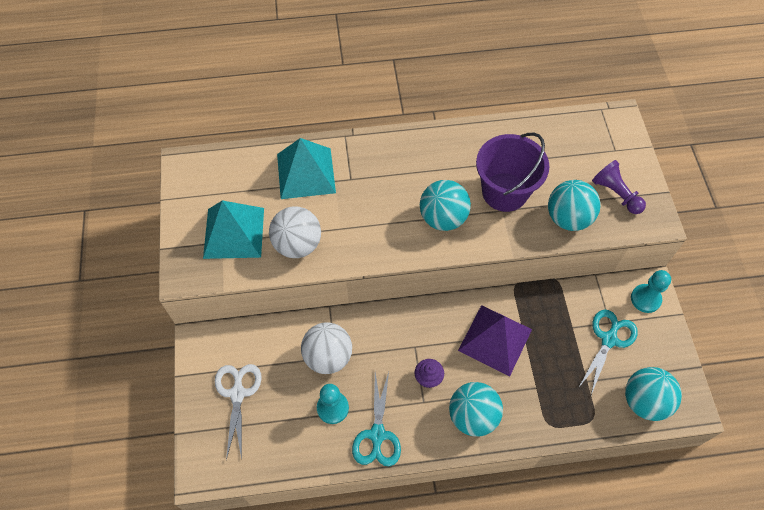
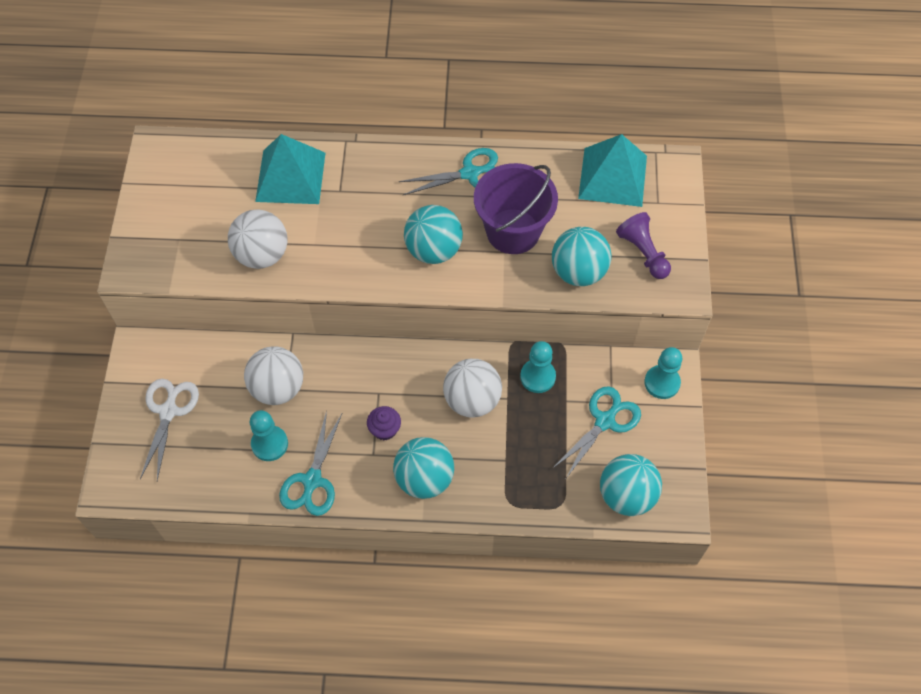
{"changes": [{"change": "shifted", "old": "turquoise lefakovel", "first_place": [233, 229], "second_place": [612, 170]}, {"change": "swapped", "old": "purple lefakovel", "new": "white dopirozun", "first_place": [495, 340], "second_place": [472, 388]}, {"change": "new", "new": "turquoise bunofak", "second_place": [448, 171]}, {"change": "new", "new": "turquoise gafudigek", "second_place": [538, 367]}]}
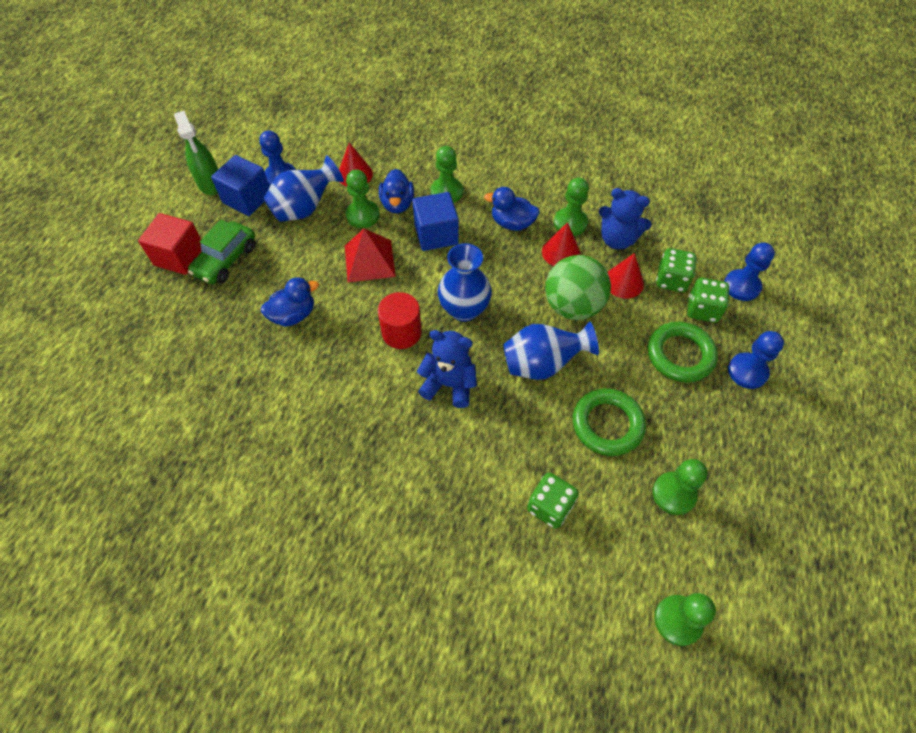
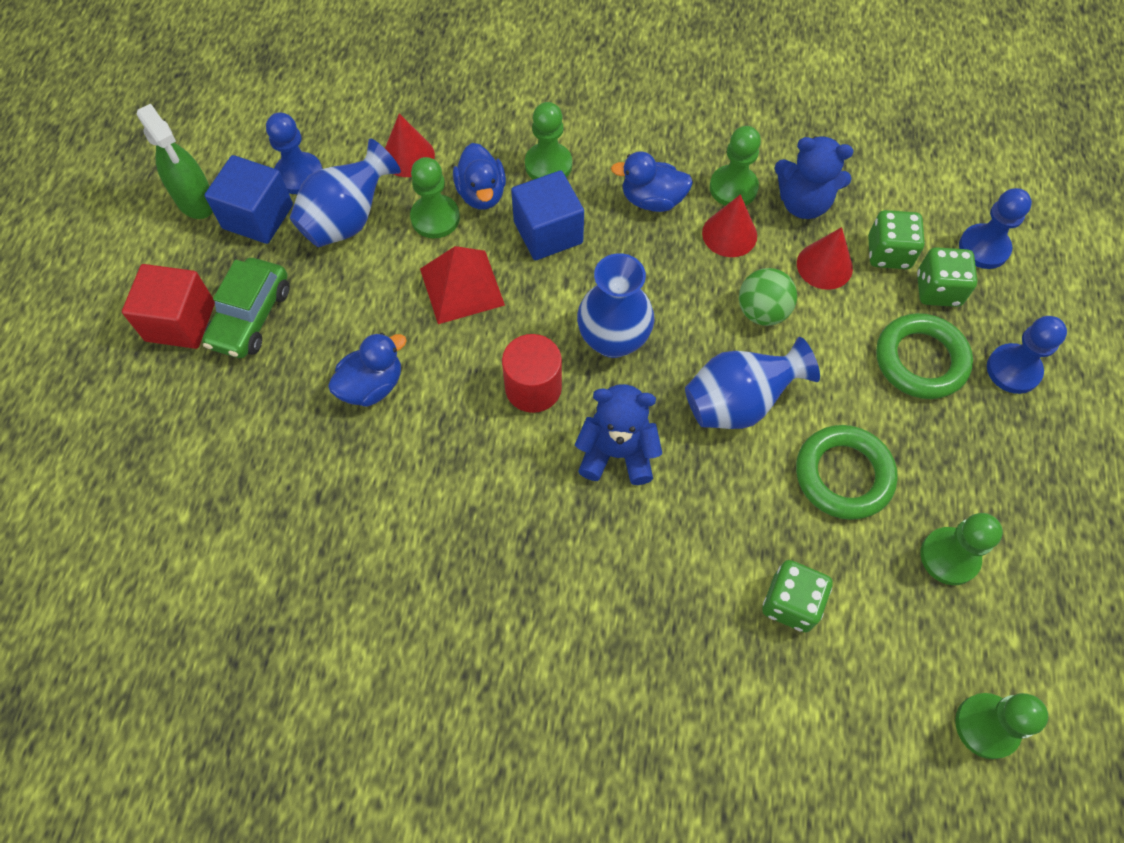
{"changes": [{"change": "scaled", "old": "green dopirozun", "first_place": [578, 287], "second_place": [768, 297], "factor": 0.64}]}
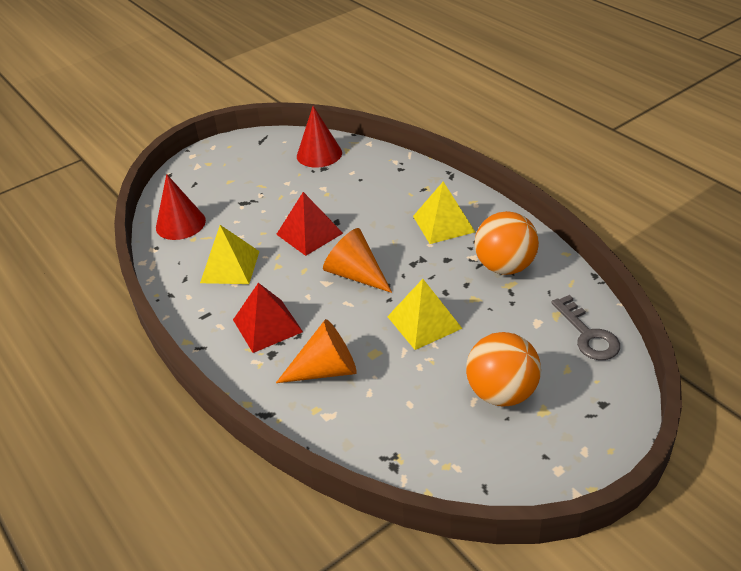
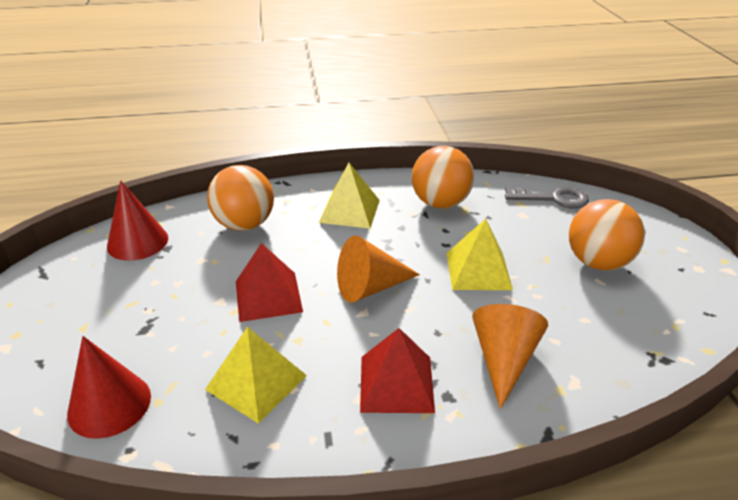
{"changes": [{"change": "new", "new": "orange dopirozun", "second_place": [240, 198]}]}
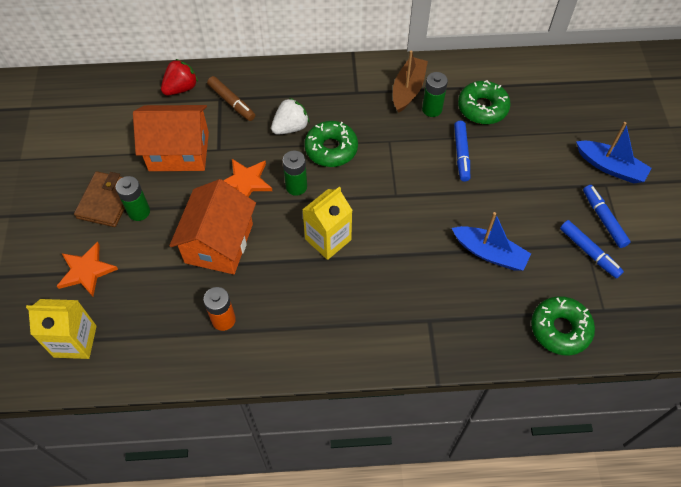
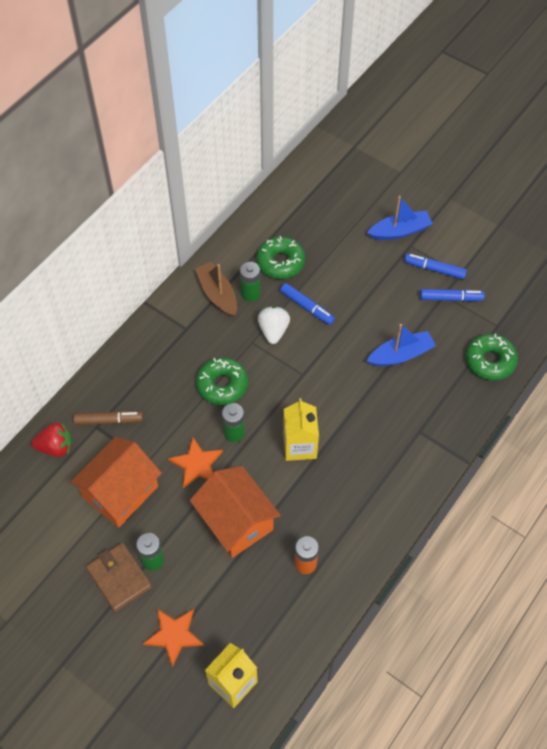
{"changes": [{"change": "rotated", "old": "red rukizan", "first_place": [179, 77], "second_place": [51, 439], "degrees": 90}, {"change": "shifted", "old": "white rukizan", "first_place": [290, 116], "second_place": [274, 325]}]}
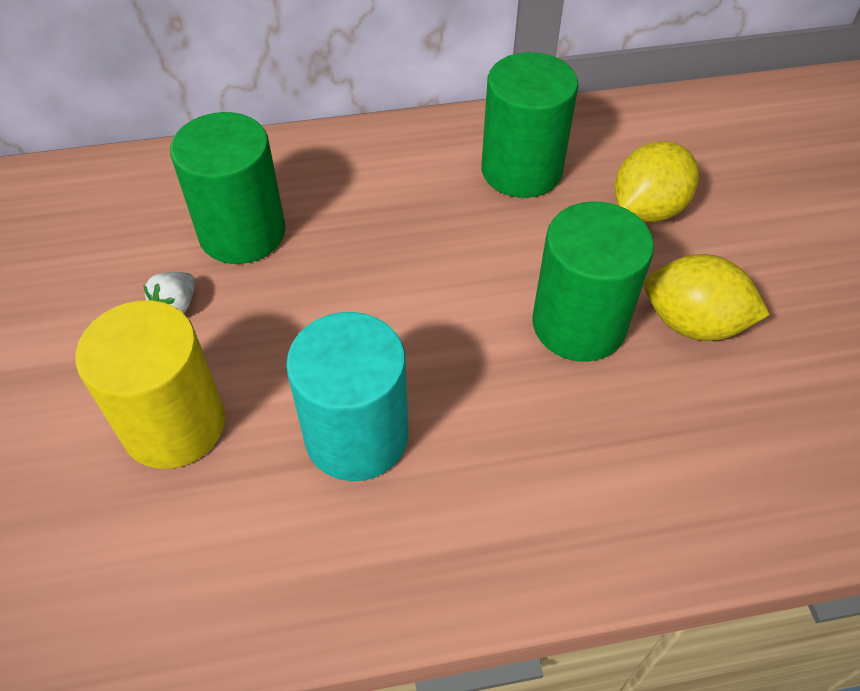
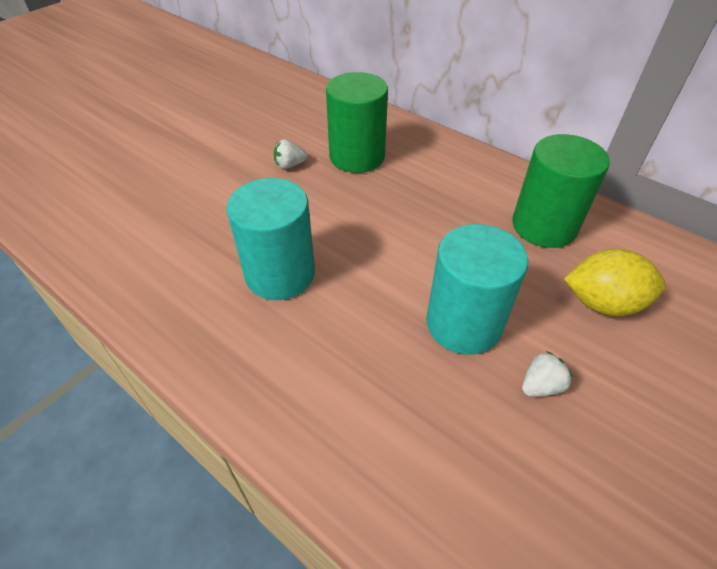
{"changes": [{"change": "gone", "old": "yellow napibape", "first_place": [150, 384]}, {"change": "repainted", "old": "green napibape", "new": "turquoise napibape", "first_place": [593, 281], "second_place": [477, 289]}, {"change": "swapped", "old": "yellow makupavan", "new": "white rukizan", "first_place": [707, 297], "second_place": [547, 374]}]}
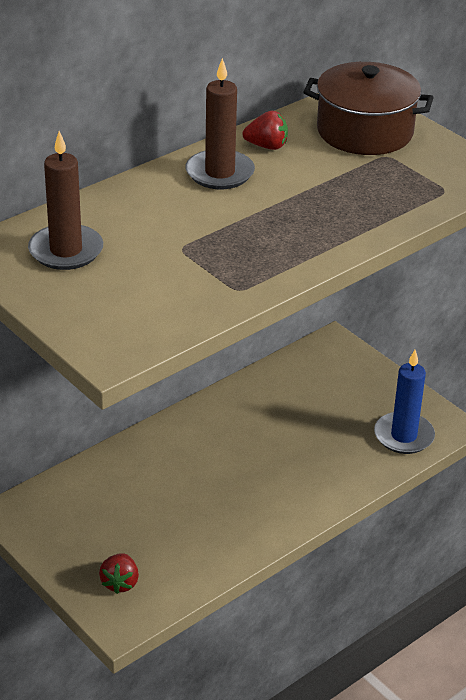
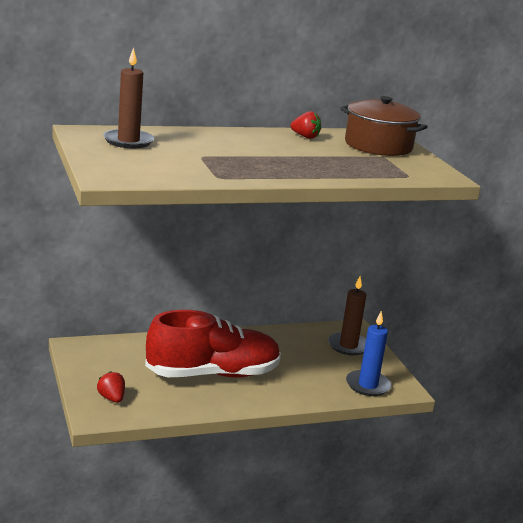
{"changes": [{"change": "rotated", "old": "red rukizan", "first_place": [119, 573], "second_place": [111, 387], "degrees": 120}, {"change": "shifted", "old": "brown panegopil", "first_place": [220, 123], "second_place": [347, 316]}, {"change": "new", "new": "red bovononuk", "second_place": [213, 343]}]}
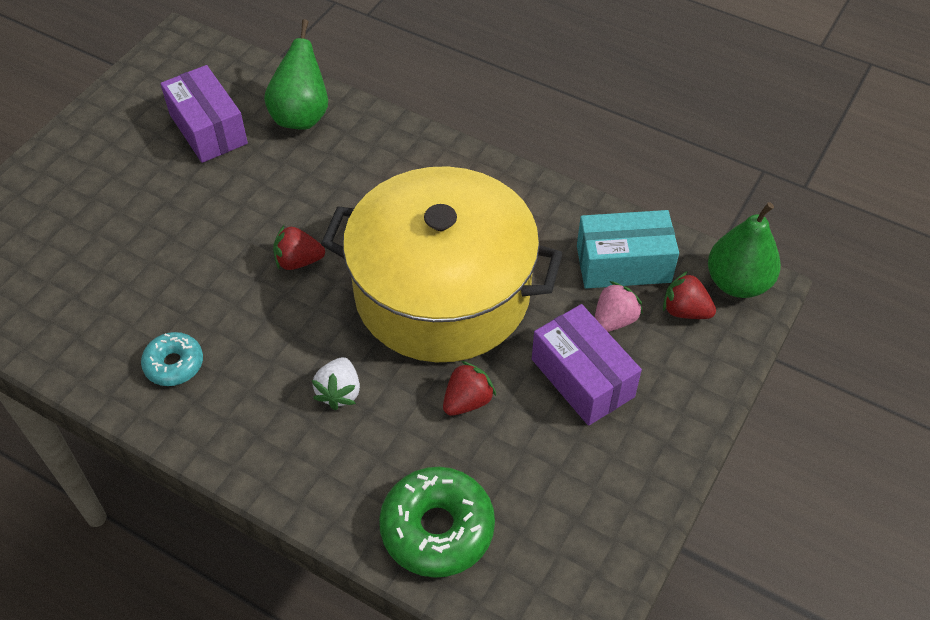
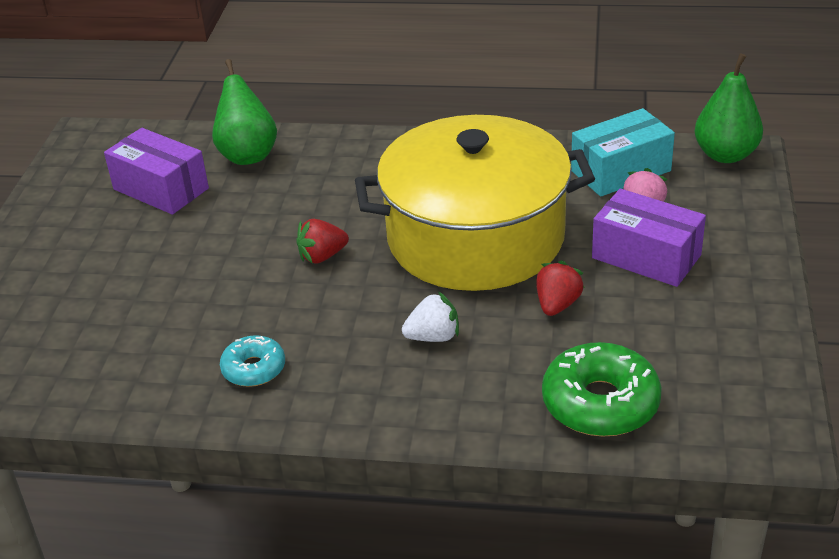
{"changes": [{"change": "rotated", "old": "white rukizan", "first_place": [336, 383], "second_place": [430, 316], "degrees": -90}, {"change": "gone", "old": "red rukizan", "first_place": [689, 295]}]}
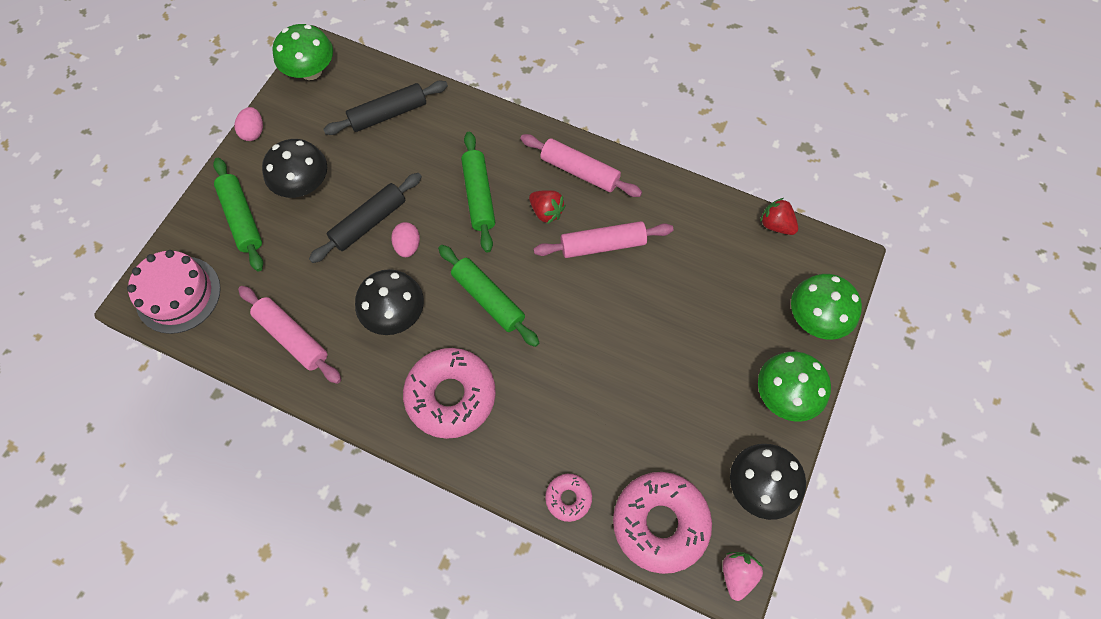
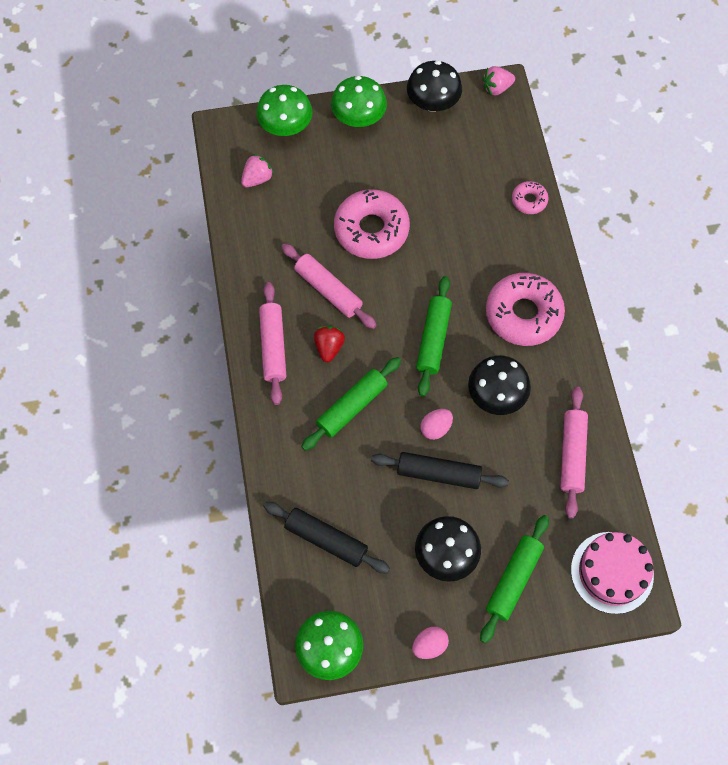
{"changes": [{"change": "shifted", "old": "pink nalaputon", "first_place": [662, 523], "second_place": [372, 224]}, {"change": "gone", "old": "red rukizan", "first_place": [779, 216]}, {"change": "new", "new": "pink rukizan", "second_place": [257, 170]}]}
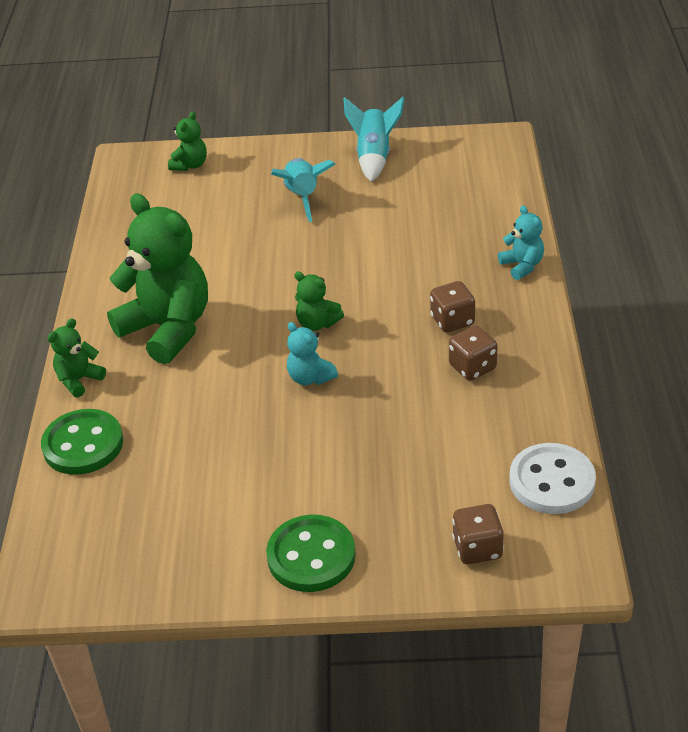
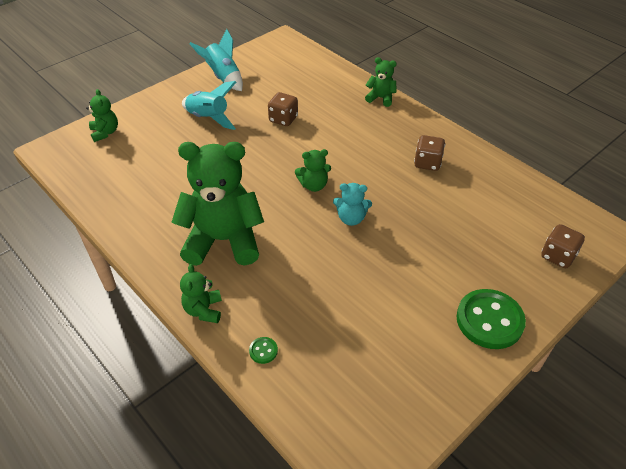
{"changes": [{"change": "scaled", "old": "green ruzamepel", "first_place": [82, 442], "second_place": [263, 350], "factor": 0.42}, {"change": "shifted", "old": "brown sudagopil", "first_place": [452, 307], "second_place": [283, 109]}, {"change": "repainted", "old": "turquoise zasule", "new": "green zasule", "first_place": [521, 242], "second_place": [381, 82]}, {"change": "gone", "old": "white ruzamepel", "first_place": [552, 478]}]}
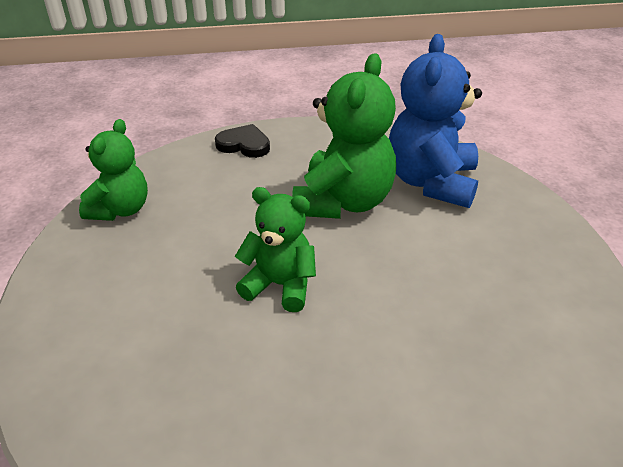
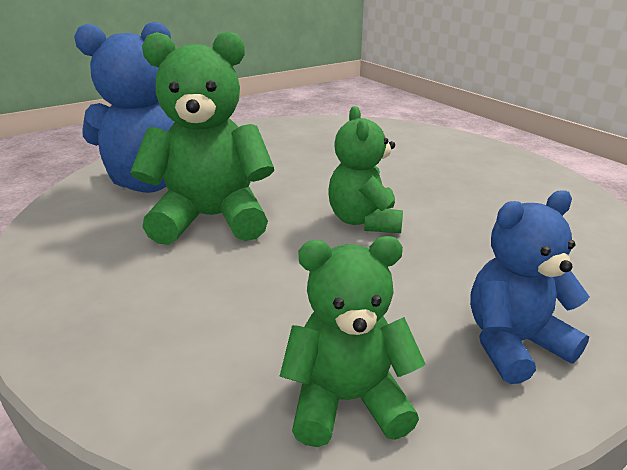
{"changes": [{"change": "gone", "old": "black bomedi", "first_place": [242, 141]}, {"change": "new", "new": "blue zasule", "second_place": [530, 287]}]}
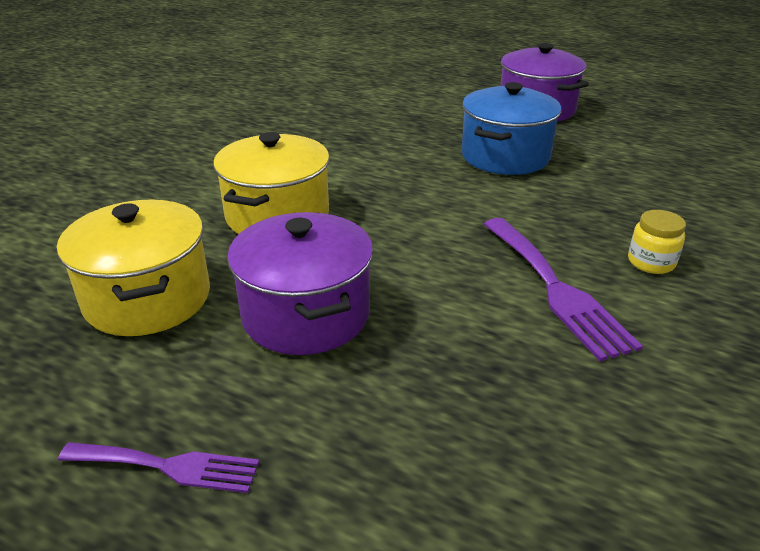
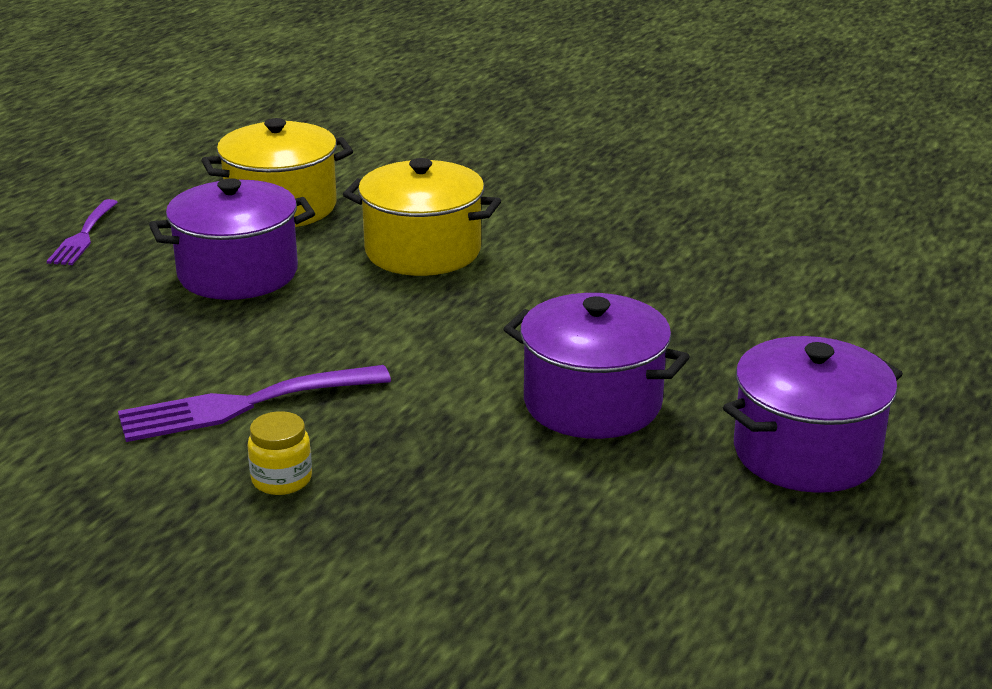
{"changes": [{"change": "repainted", "old": "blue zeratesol", "new": "purple zeratesol", "first_place": [511, 128], "second_place": [596, 366]}]}
